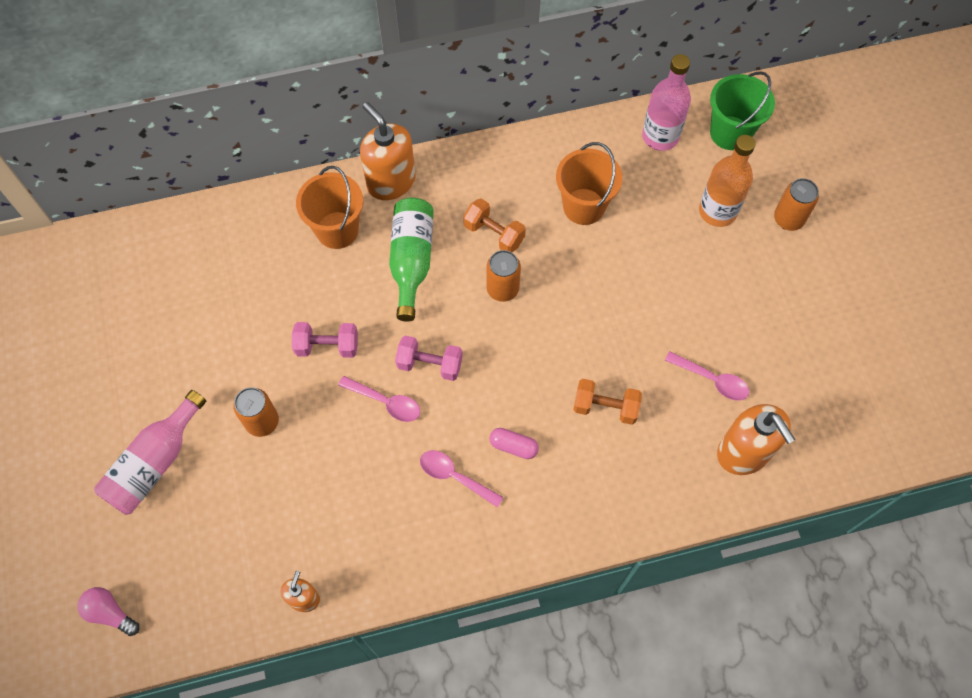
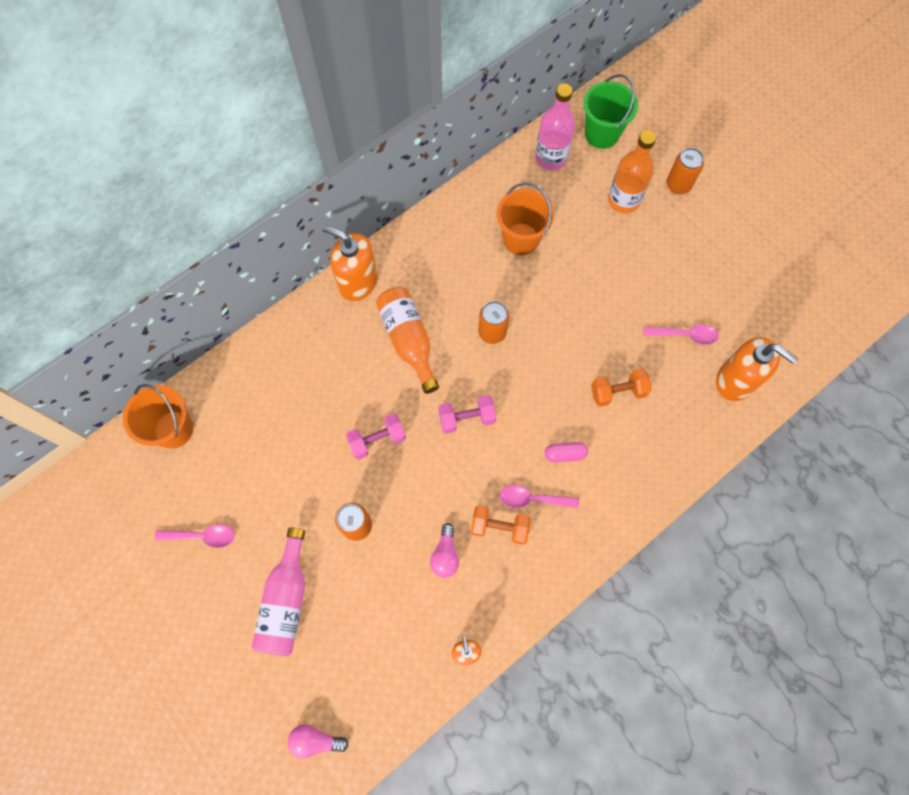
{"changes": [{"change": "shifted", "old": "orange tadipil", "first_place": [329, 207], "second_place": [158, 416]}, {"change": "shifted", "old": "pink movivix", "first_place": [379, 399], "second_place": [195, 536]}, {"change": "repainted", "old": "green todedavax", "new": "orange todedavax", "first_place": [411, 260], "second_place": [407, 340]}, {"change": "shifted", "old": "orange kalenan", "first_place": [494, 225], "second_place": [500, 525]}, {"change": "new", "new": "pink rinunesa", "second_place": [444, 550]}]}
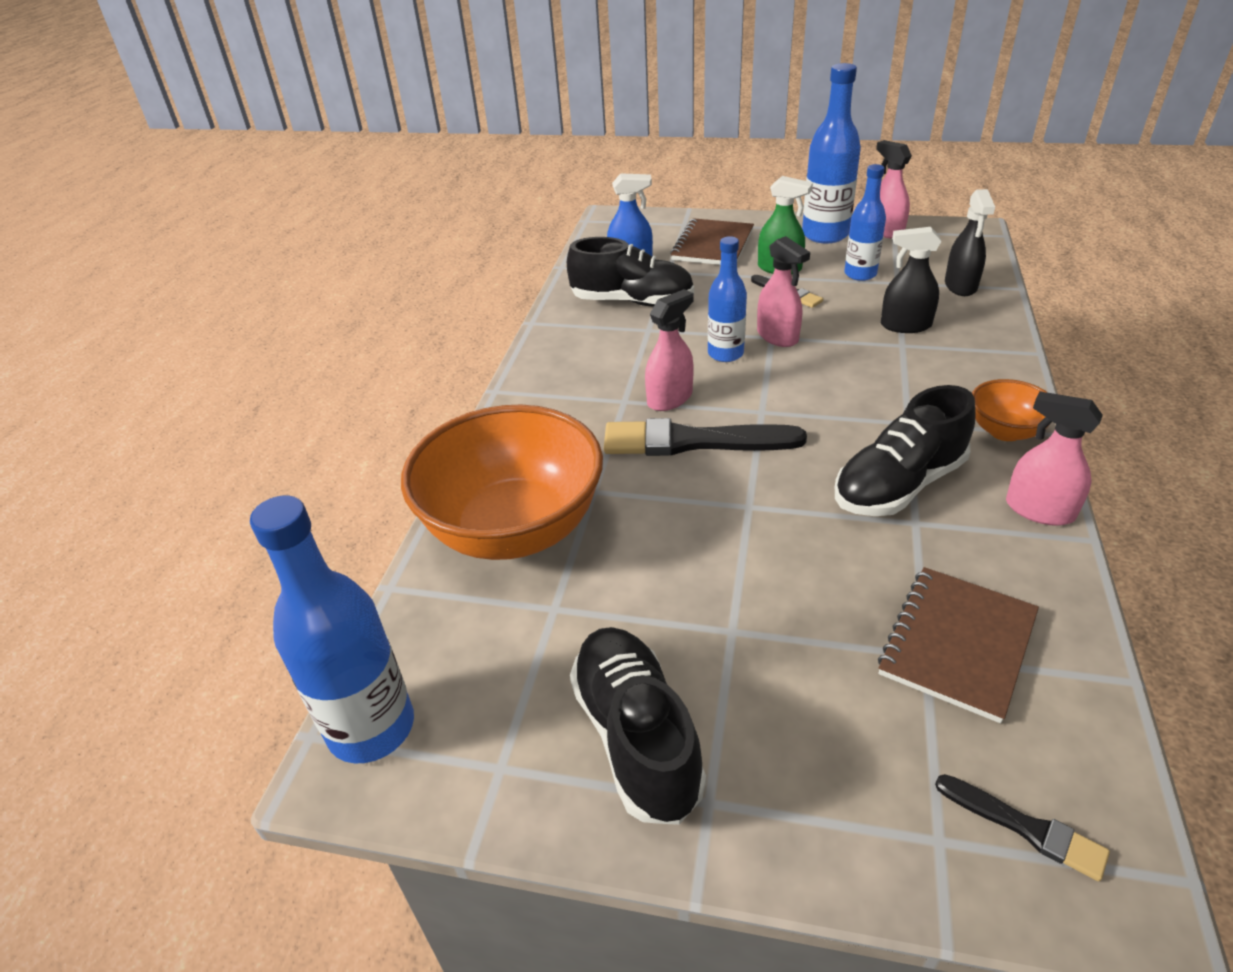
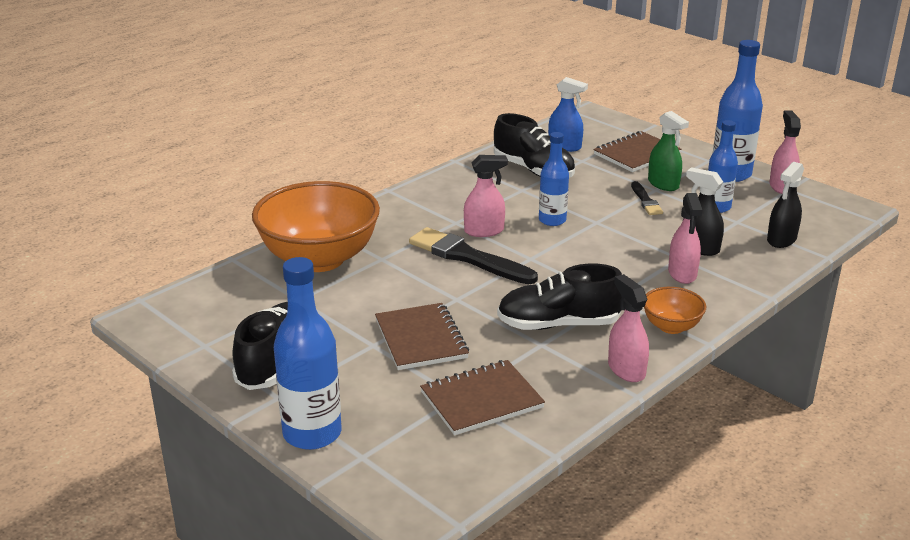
{"changes": [{"change": "shifted", "old": "blue todedavax", "first_place": [332, 629], "second_place": [308, 353]}, {"change": "shifted", "old": "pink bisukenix", "first_place": [783, 291], "second_place": [685, 238]}, {"change": "gone", "old": "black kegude", "first_place": [1022, 828]}, {"change": "new", "new": "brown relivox", "second_place": [422, 336]}]}
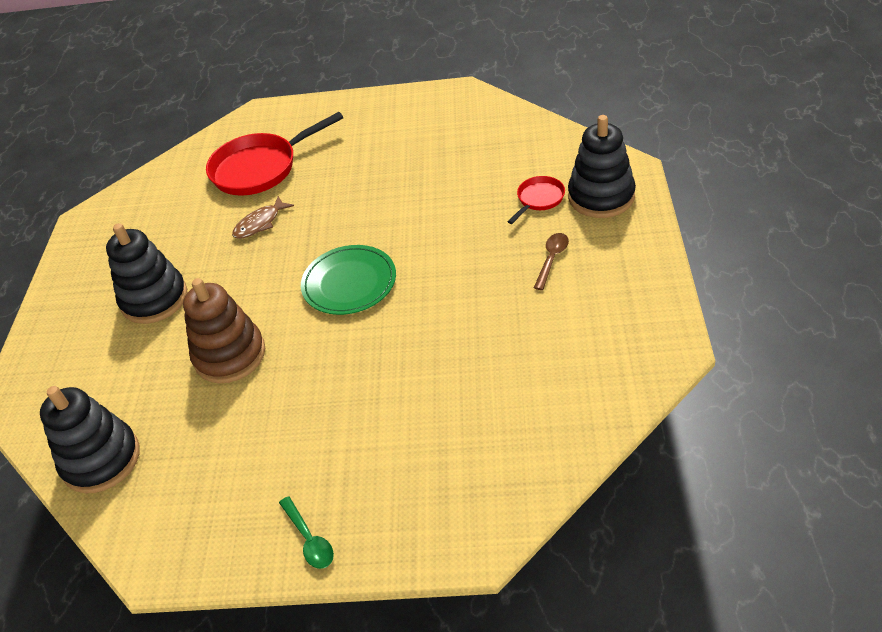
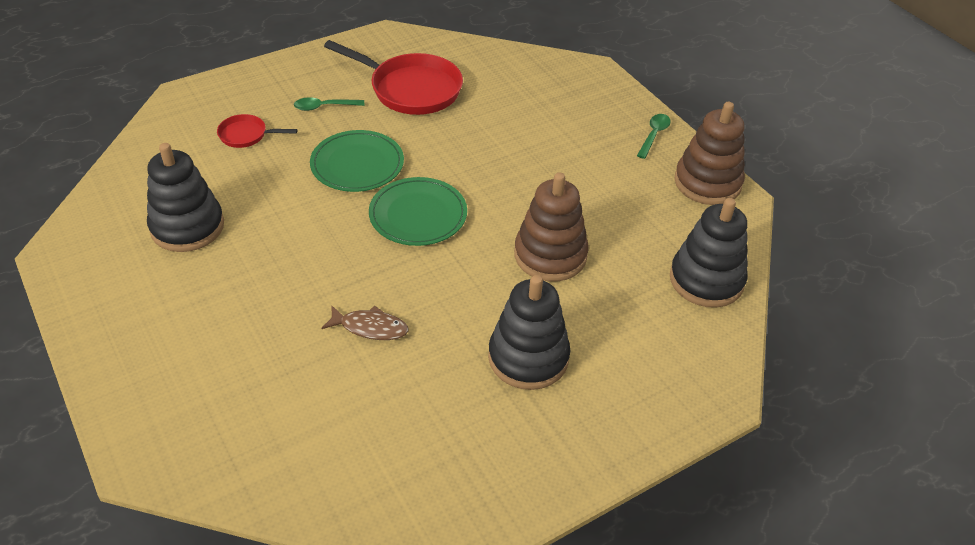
{"changes": [{"change": "shifted", "old": "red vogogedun", "first_place": [274, 154], "second_place": [393, 77]}, {"change": "repainted", "old": "brown movivix", "new": "green movivix", "first_place": [551, 261], "second_place": [329, 104]}, {"change": "shifted", "old": "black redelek", "first_place": [602, 166], "second_place": [185, 197]}, {"change": "new", "new": "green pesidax", "second_place": [357, 161]}, {"change": "new", "new": "brown redelek", "second_place": [709, 153]}]}
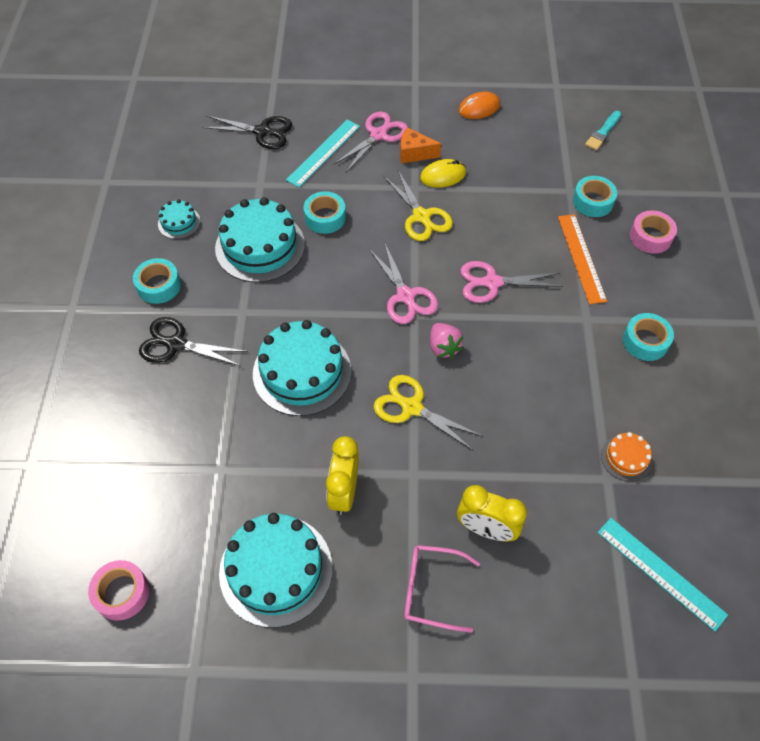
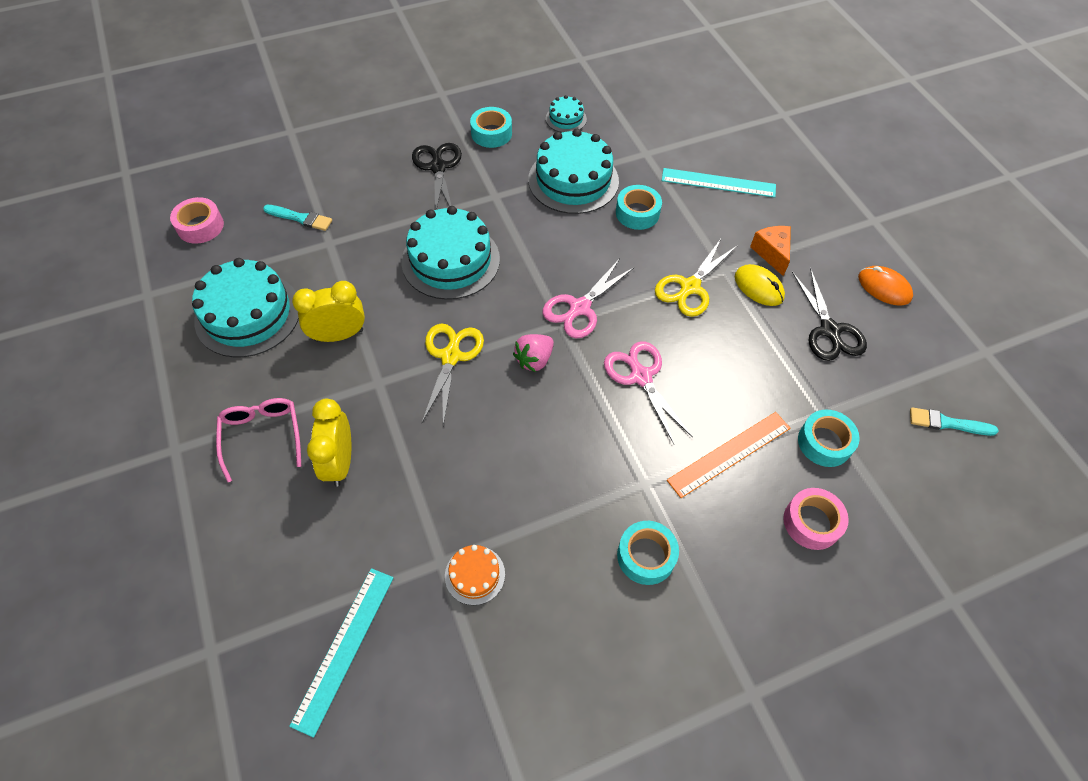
{"changes": [{"change": "shifted", "old": "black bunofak", "first_place": [247, 132], "second_place": [829, 314]}, {"change": "gone", "old": "pink bunofak", "first_place": [370, 142]}, {"change": "new", "new": "turquoise kegude", "second_place": [297, 218]}]}
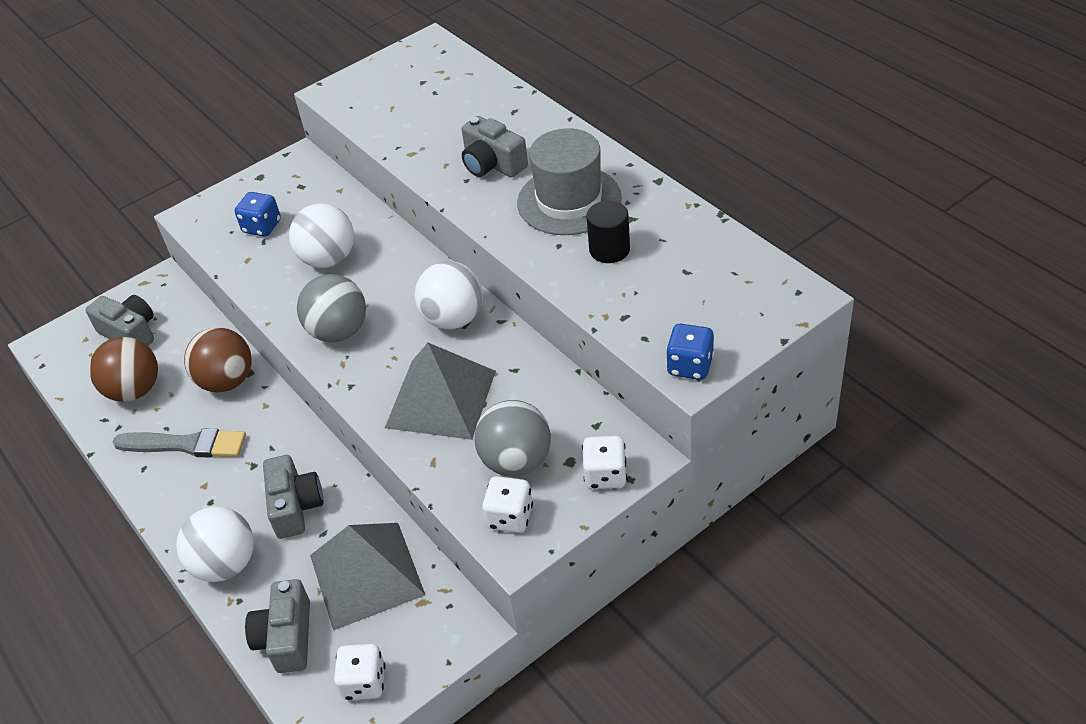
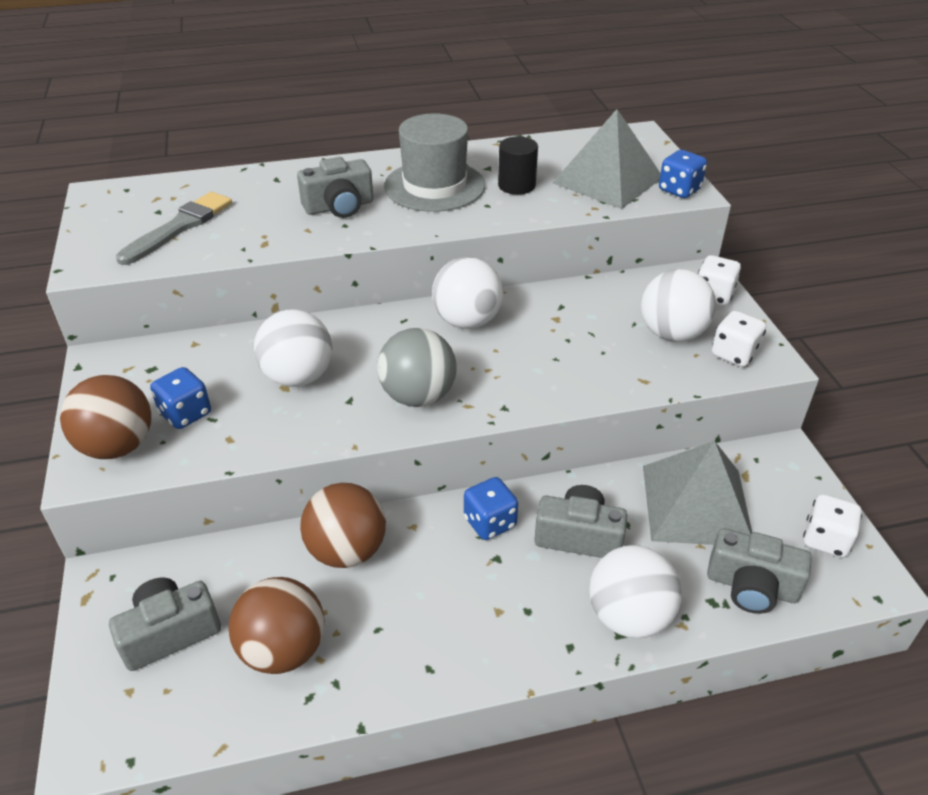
{"changes": [{"change": "shifted", "old": "grey kegude", "first_place": [179, 443], "second_place": [174, 228]}, {"change": "shifted", "old": "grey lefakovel", "first_place": [440, 391], "second_place": [607, 159]}, {"change": "repainted", "old": "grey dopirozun", "new": "white dopirozun", "first_place": [512, 438], "second_place": [678, 305]}, {"change": "new", "new": "brown dopirozun", "second_place": [105, 417]}, {"change": "new", "new": "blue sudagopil", "second_place": [491, 508]}]}
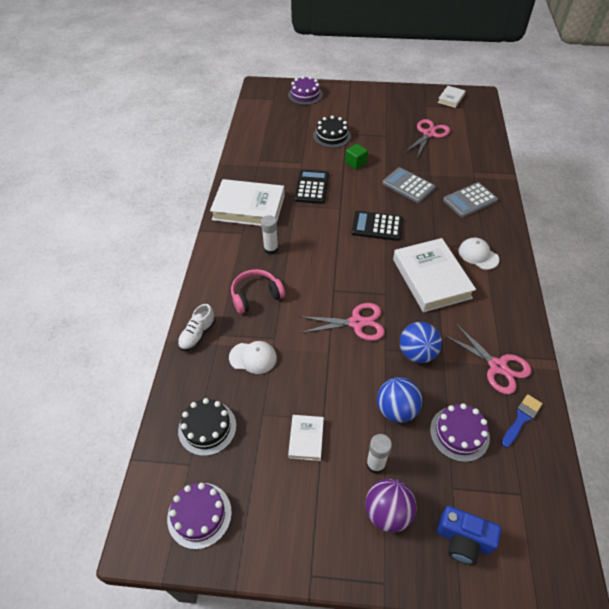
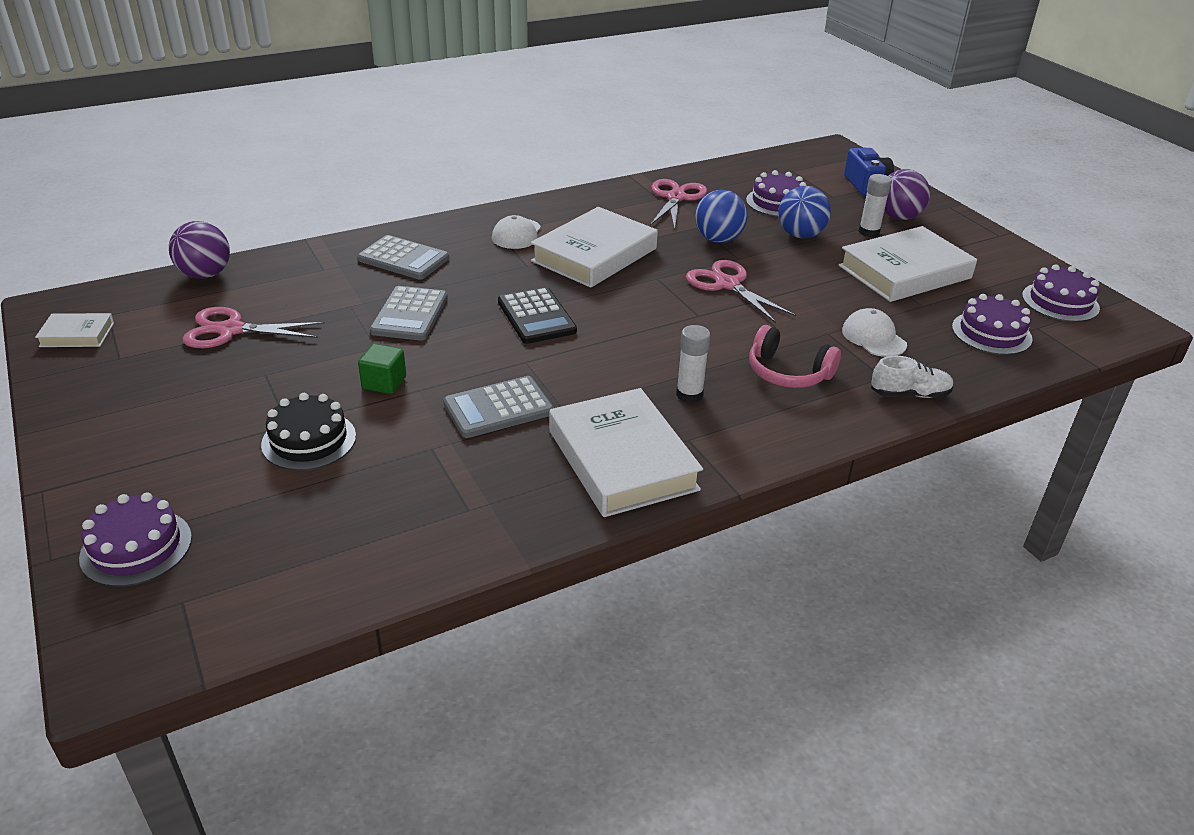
{"changes": [{"change": "repainted", "old": "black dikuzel", "new": "purple dikuzel", "first_place": [207, 427], "second_place": [992, 324]}, {"change": "scaled", "old": "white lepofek", "first_place": [306, 438], "second_place": [908, 264], "factor": 2.07}, {"change": "repainted", "old": "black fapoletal", "new": "grey fapoletal", "first_place": [311, 186], "second_place": [498, 407]}, {"change": "gone", "old": "blue kegude", "first_place": [521, 420]}, {"change": "new", "new": "purple dopirozun", "second_place": [199, 250]}]}
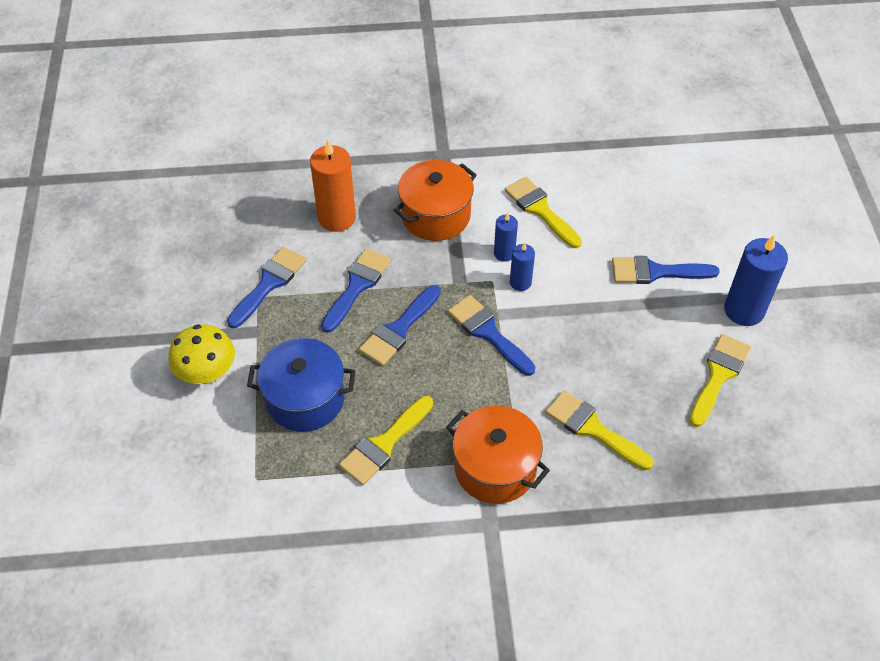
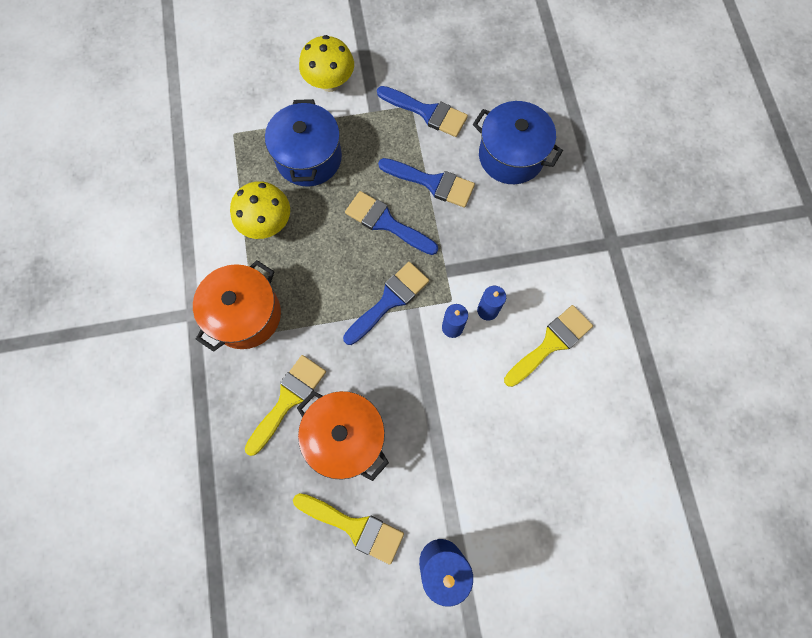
{"changes": [{"change": "swapped", "old": "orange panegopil", "new": "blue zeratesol", "first_place": [333, 185], "second_place": [518, 142]}, {"change": "swapped", "old": "yellow kegude", "new": "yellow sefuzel", "first_place": [386, 440], "second_place": [260, 210]}, {"change": "shifted", "old": "orange zeratesol", "first_place": [435, 200], "second_place": [343, 436]}, {"change": "gone", "old": "blue kegude", "first_place": [666, 270]}]}
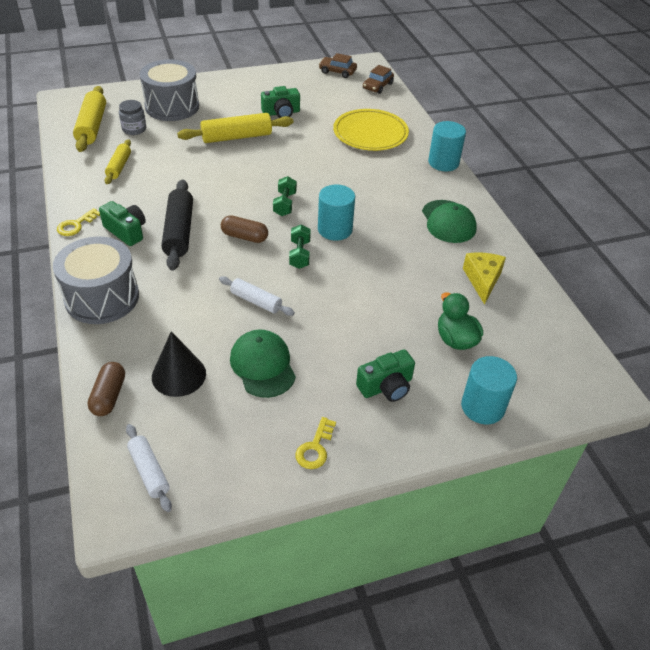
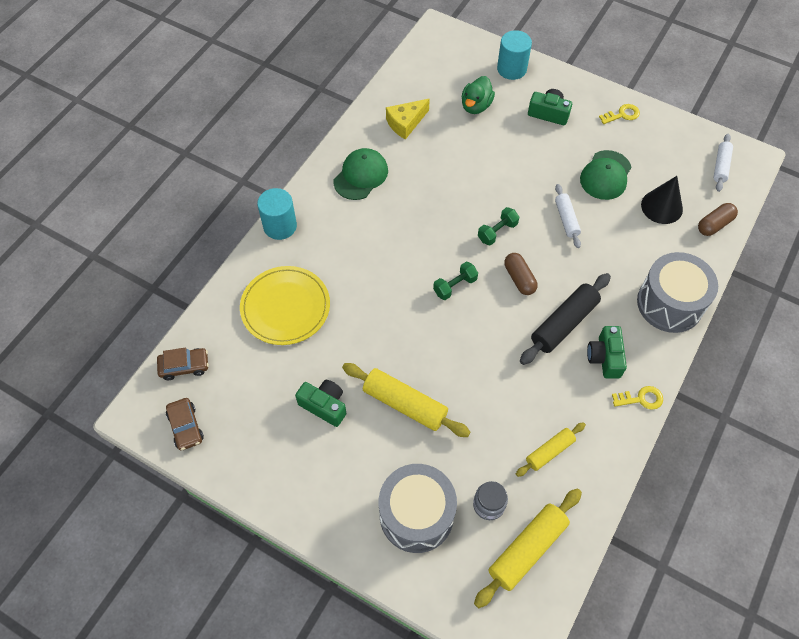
{"changes": [{"change": "gone", "old": "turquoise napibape", "first_place": [336, 212]}]}
